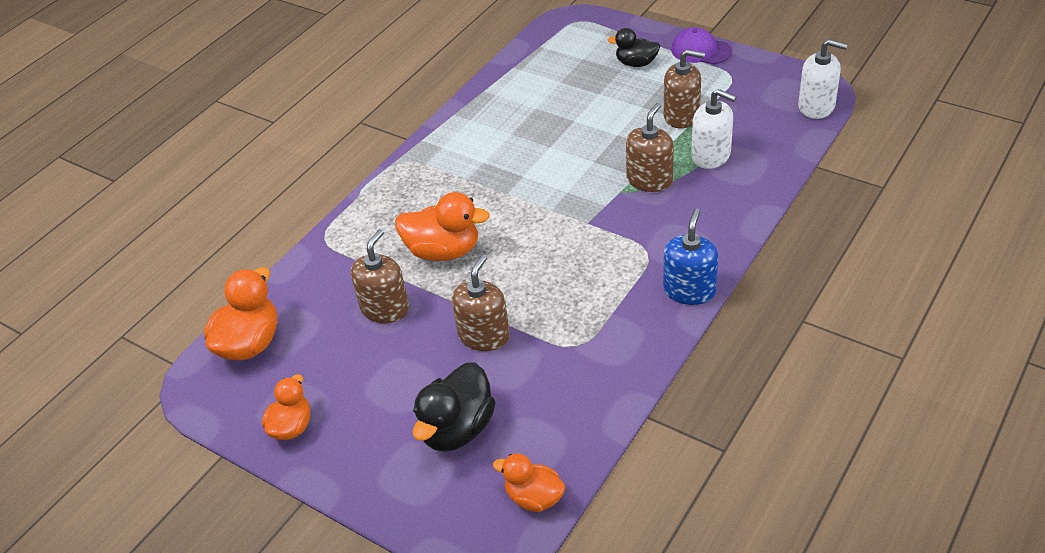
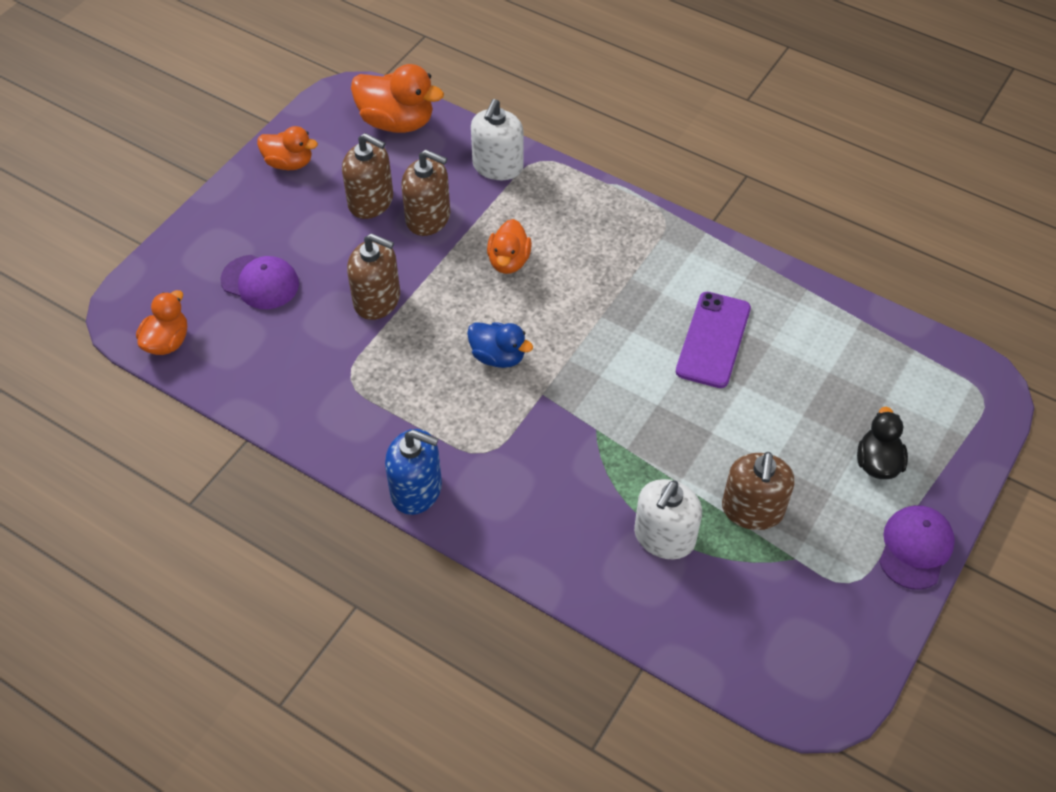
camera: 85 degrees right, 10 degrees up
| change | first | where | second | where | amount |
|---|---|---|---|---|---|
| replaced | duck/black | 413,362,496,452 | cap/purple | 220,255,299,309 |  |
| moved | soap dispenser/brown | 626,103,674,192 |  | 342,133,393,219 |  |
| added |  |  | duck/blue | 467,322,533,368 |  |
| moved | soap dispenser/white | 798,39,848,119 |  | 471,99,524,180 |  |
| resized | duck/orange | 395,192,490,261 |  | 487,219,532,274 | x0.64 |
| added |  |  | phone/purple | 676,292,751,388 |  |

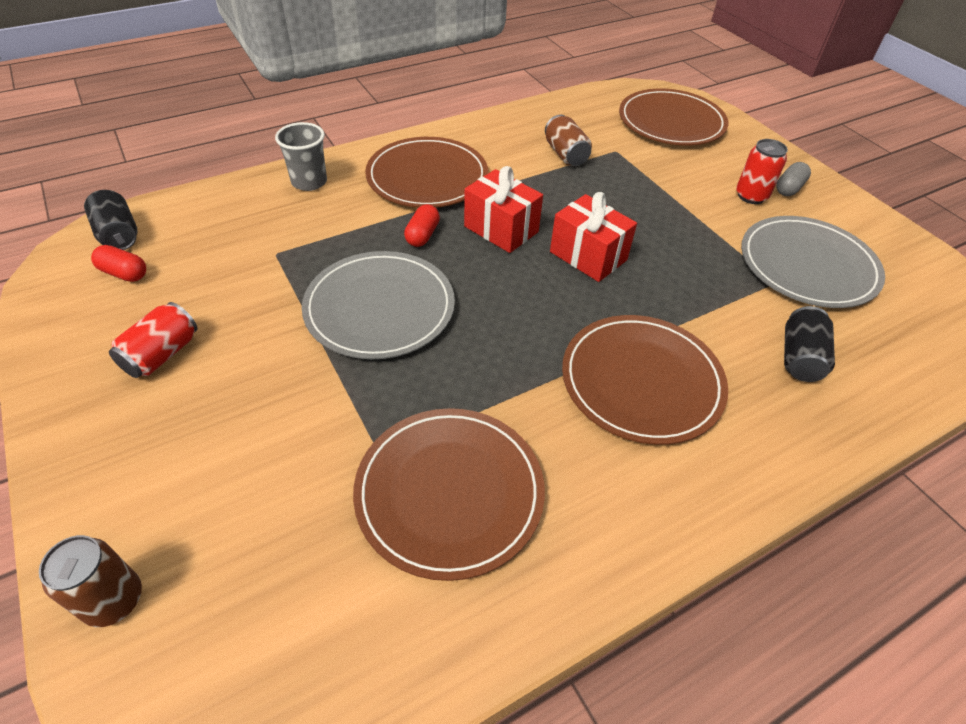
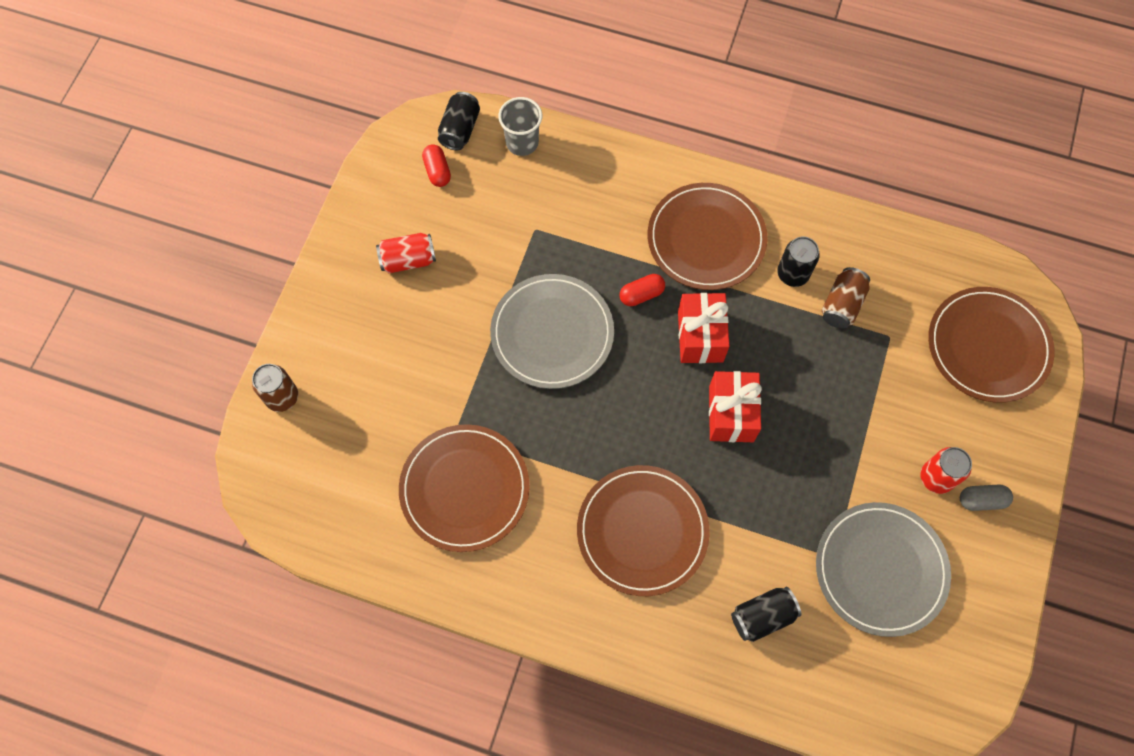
camera: 50 degrees right, 20 degrees up
| change | first | where | second | where | amount |
|---|---|---|---|---|---|
| moved | cup/grey | 275,122,327,191 |  | 498,97,542,156 |  |
| added |  |  | can/black | 777,236,820,287 |  |

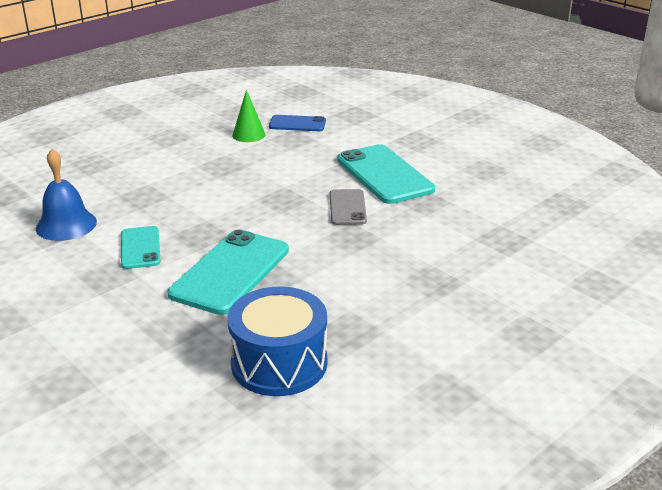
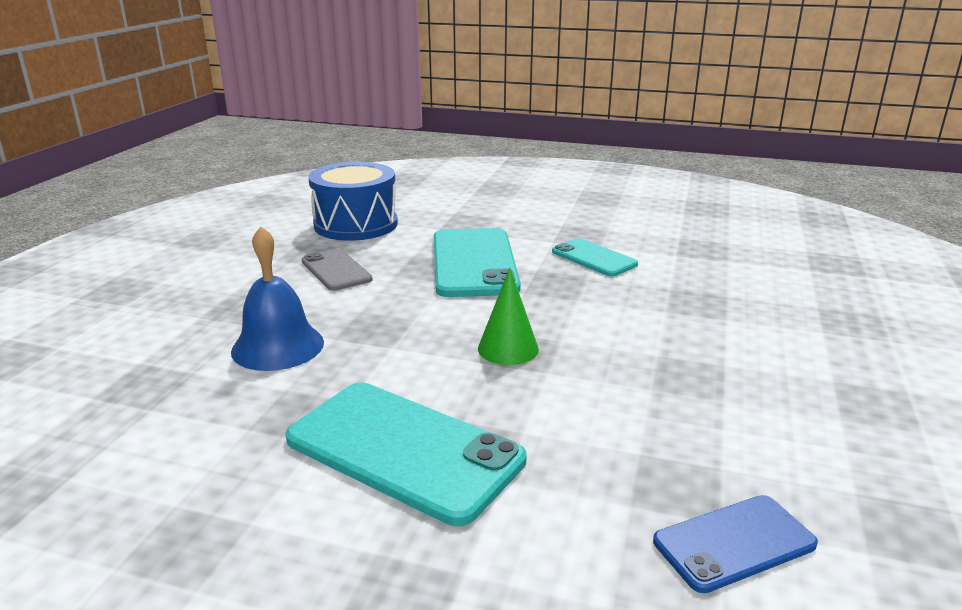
camera: 150 degrees right, 5 degrees down
| change | first | where | second | where | amount |
|---|---|---|---|---|---|
| moved | bell/blue | 36,149,97,241 |  | 231,226,324,371 |  |
| moved | phone/grey | 330,189,367,225 |  | 302,249,373,291 |  |
| moved | cone/green | 232,90,265,142 |  | 478,267,539,365 |  |

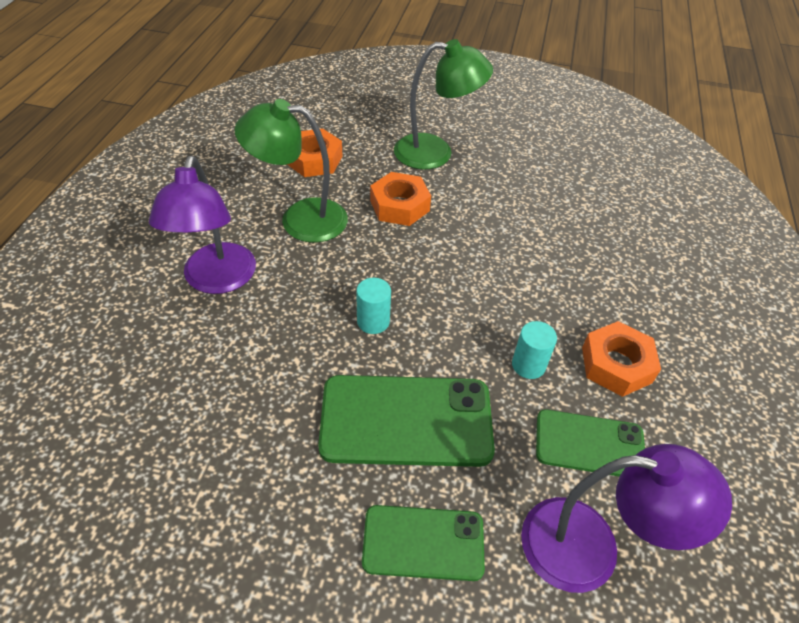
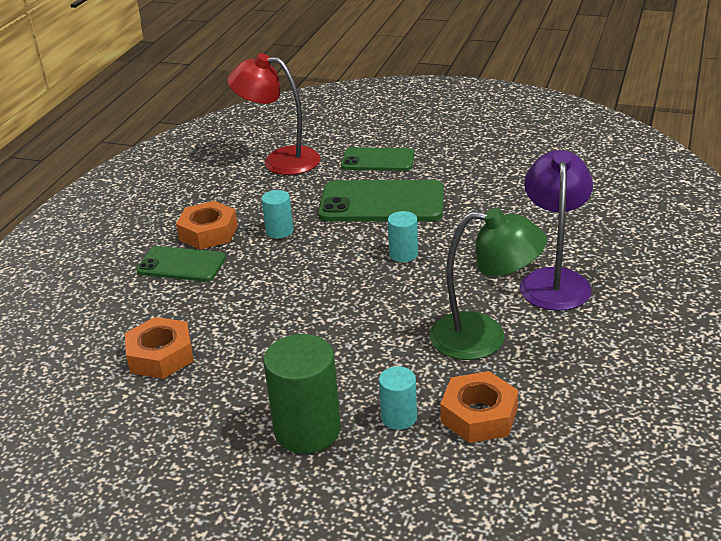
camera: 170 degrees left, 15 degrees down
| change | first | where | second | where | amount |
|---|---|---|---|---|---|
| moved | nut/orange | 370,172,431,226 |  | 125,317,194,379 |  |
| moved | phone/green | 536,409,645,477 |  | 136,246,226,282 |  |
| recoloured | lamp/purple | 521,444,732,593 | lamp/red | 227,53,321,175 |  |
| replaced | lamp/green | 394,39,493,169 | cylinder/green | 263,334,341,453 |  |
| added |  |  | cylinder/turquoise | 379,366,417,430 |  |

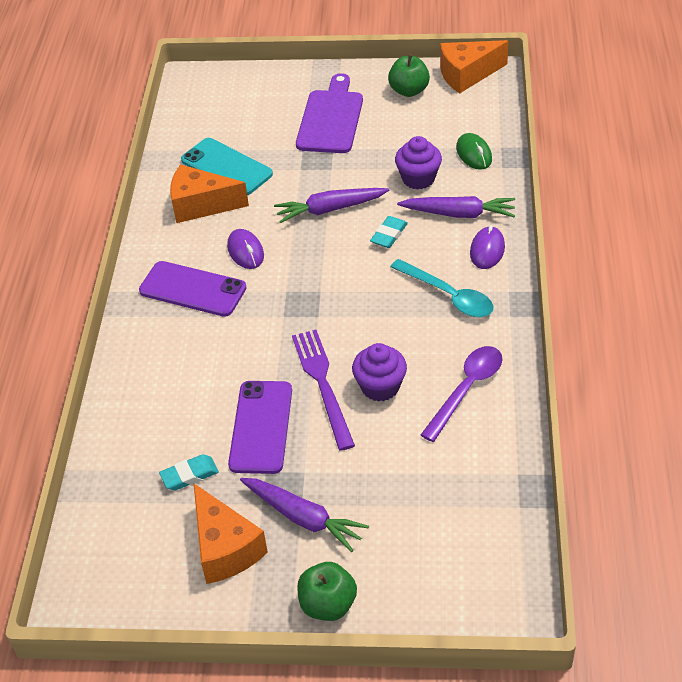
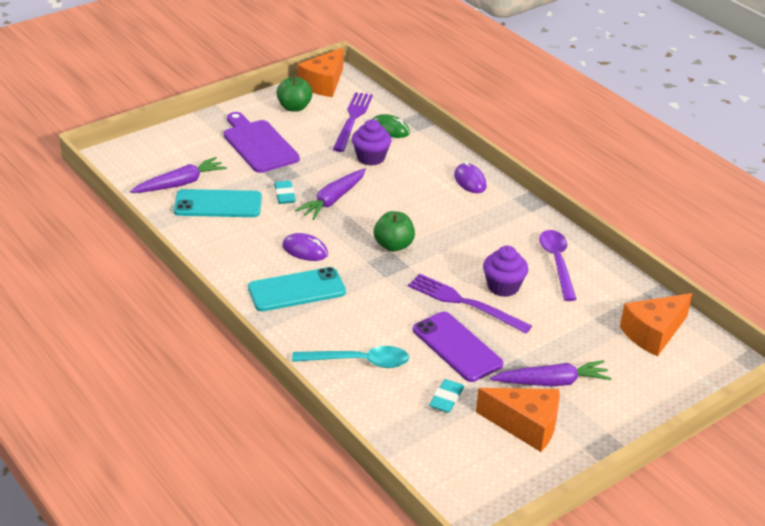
camera: 45 degrees left, 10 degrees down
| change | first | where | second | where | amount |
|---|---|---|---|---|---|
| moved | carrot/purple | 397,196,515,218 |  | 130,157,227,193 |  |
| recoloured | phone/purple | 139,261,247,317 | phone/turquoise | 248,267,346,311 |  |
| moved | eraser/turquoise | 370,216,408,248 |  | 274,181,296,204 |  |
| moved | spoon/turquoise | 390,259,493,317 |  | 292,346,409,368 |  |
| added |  |  | fork/purple | 333,92,373,152 |  |
| moved | apple/green | 297,562,357,621 |  | 374,211,415,252 |  |
| moved | cheese/orange | 170,164,249,223 |  | 620,293,693,357 |  |

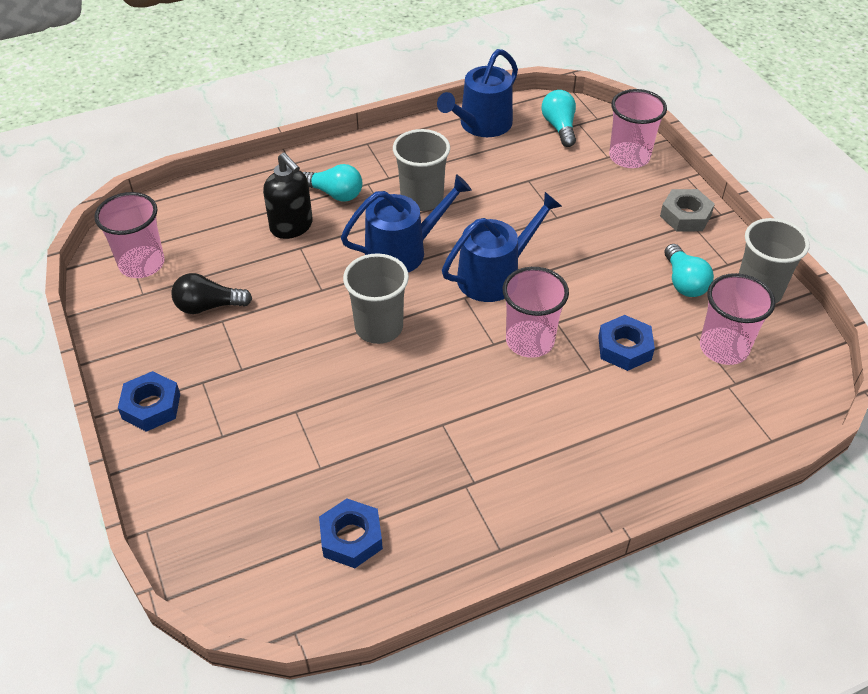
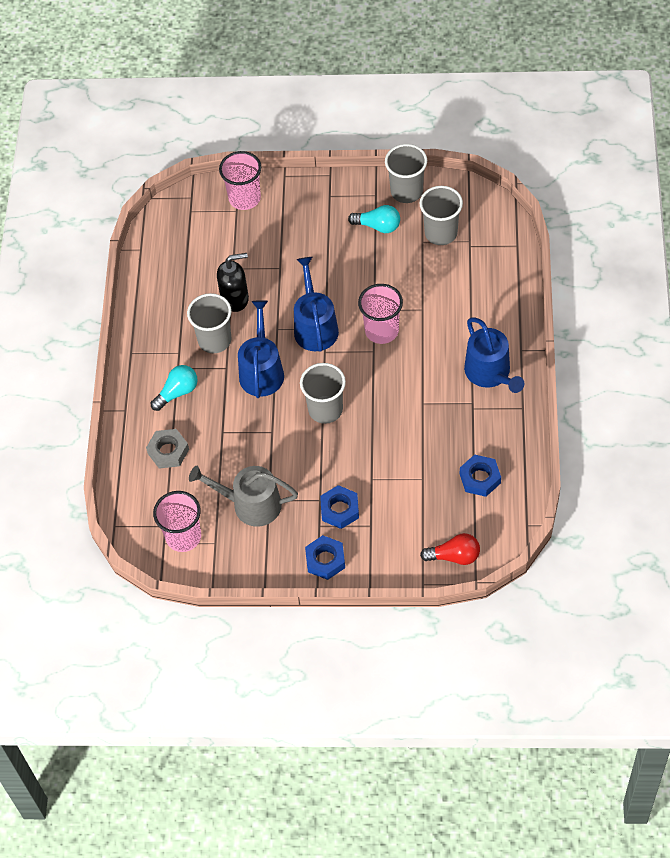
camera: 60 degrees left, 10 degrees up
| change | first | where | second | where | amount |
|---|---|---|---|---|---|
| moved | nut/grey | 660,189,715,232 |  | 146,429,189,469 |  |
| replaced | light bulb/black | 171,273,252,314 | watering can/grey | 189,466,298,527 |  |
| moved | soap dispenser/black | 263,153,313,239 |  | 217,253,249,312 |  |
| moved | nut/blue | 598,315,655,371 |  | 320,485,359,529 |  |
| recoloured | cup/pink | 700,273,775,365 | cup/grey | 419,186,463,245 |  |
| added |  |  | light bulb/red | 420,533,480,565 |  |
| moved | watering can/blue | 437,49,518,137 |  | 464,317,524,393 |  |
| removed | light bulb/turquoise | 541,90,576,147 |  |  |  |

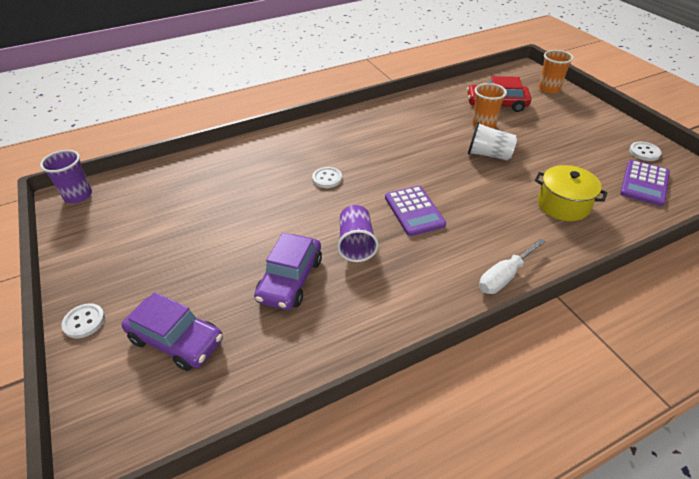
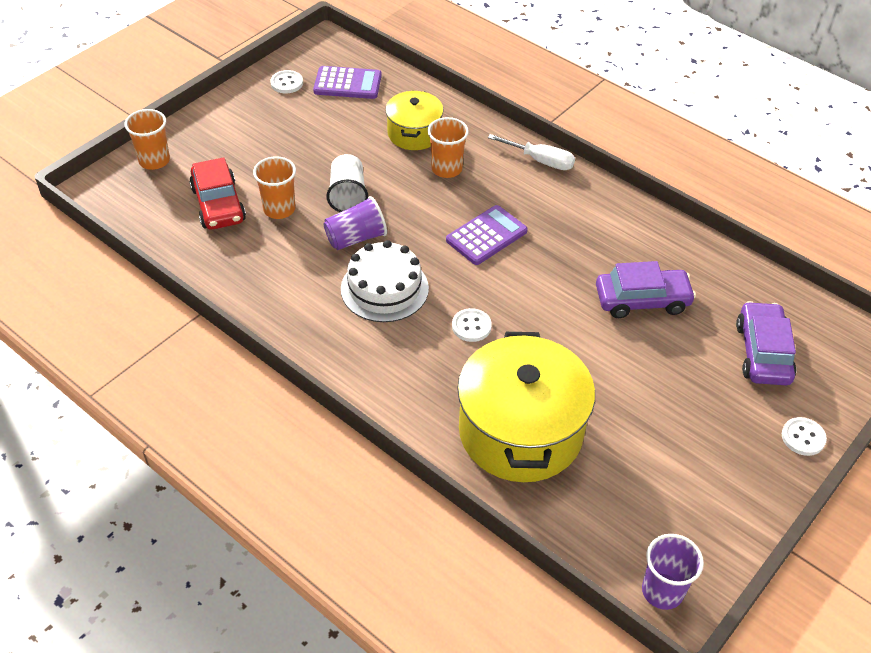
camera: 115 degrees left, 5 degrees up
| change | first | where | second | where | amount |
|---|---|---|---|---|---|
| moved | cup/purple | 337,205,378,262 |  | 324,196,387,250 |  |
| added |  |  | cake/white | 341,240,429,322 |  |
| added |  |  | cup/orange | 428,117,469,178 |  |
| added |  |  | pot/yellow | 457,332,595,482 |  |

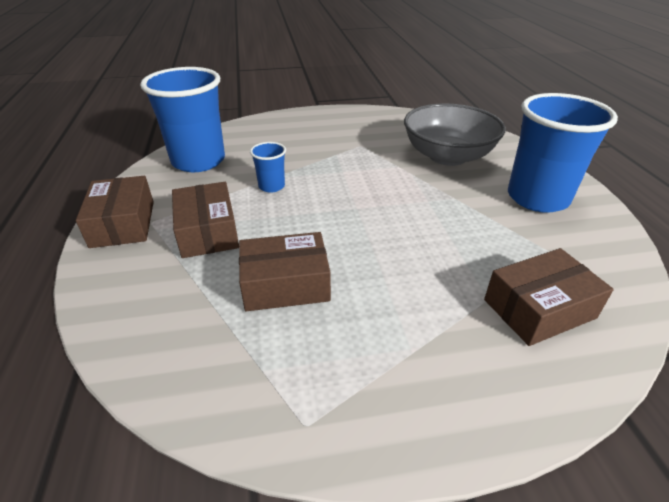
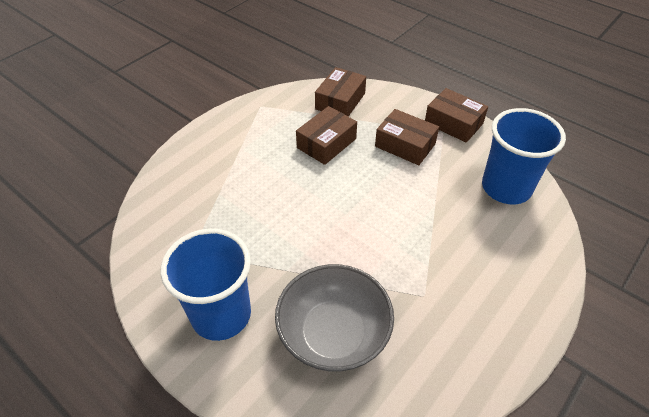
camera: 140 degrees right, 10 degrees up
| change | first | where | second | where | amount |
|---|---|---|---|---|---|
| moved | box/brown | 484,248,614,346 |  | 315,67,366,117 |  |
| removed | cup/blue | 250,142,286,193 |  |  |  |

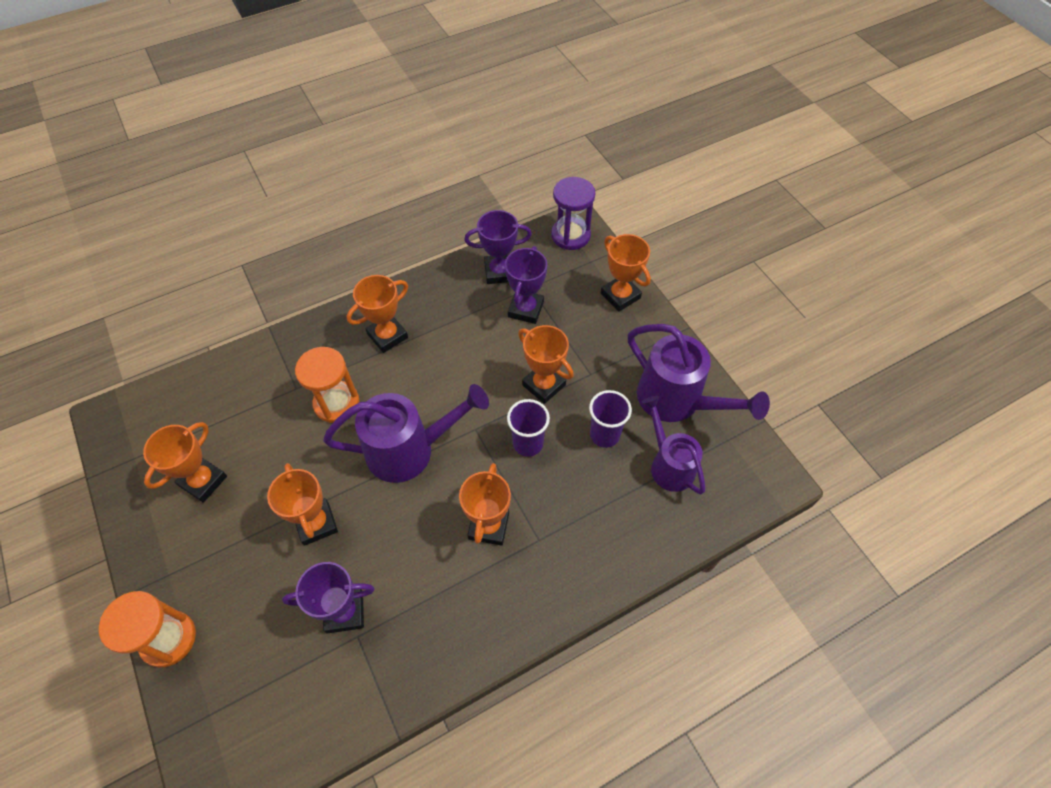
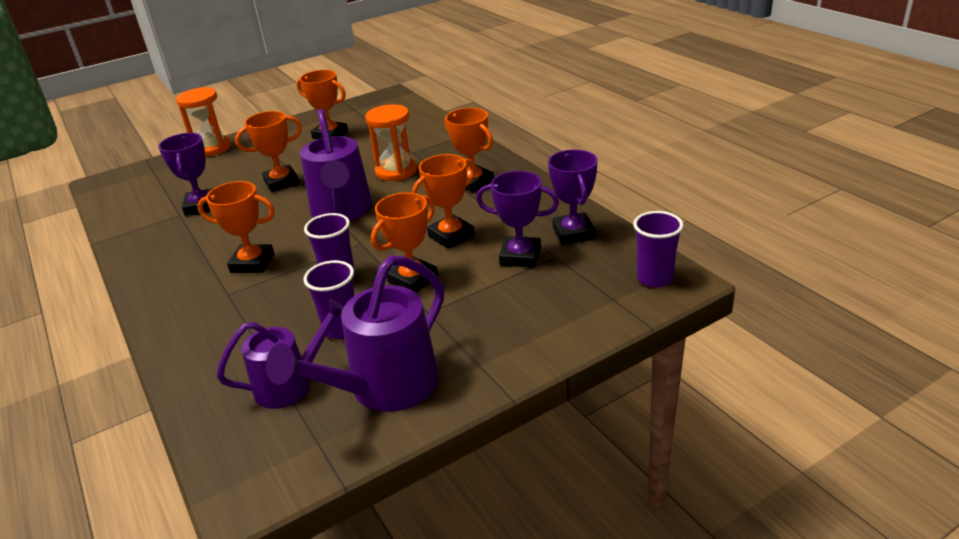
camera: 90 degrees right, 25 degrees down
| change | first | where | second | where | amount |
|---|---|---|---|---|---|
| moved | trophy/orange | 601,234,651,312 |  | 412,154,476,249 |  |
| replaced | hourglass/purple | 551,177,595,250 | cup/purple | 633,211,684,288 |  |

